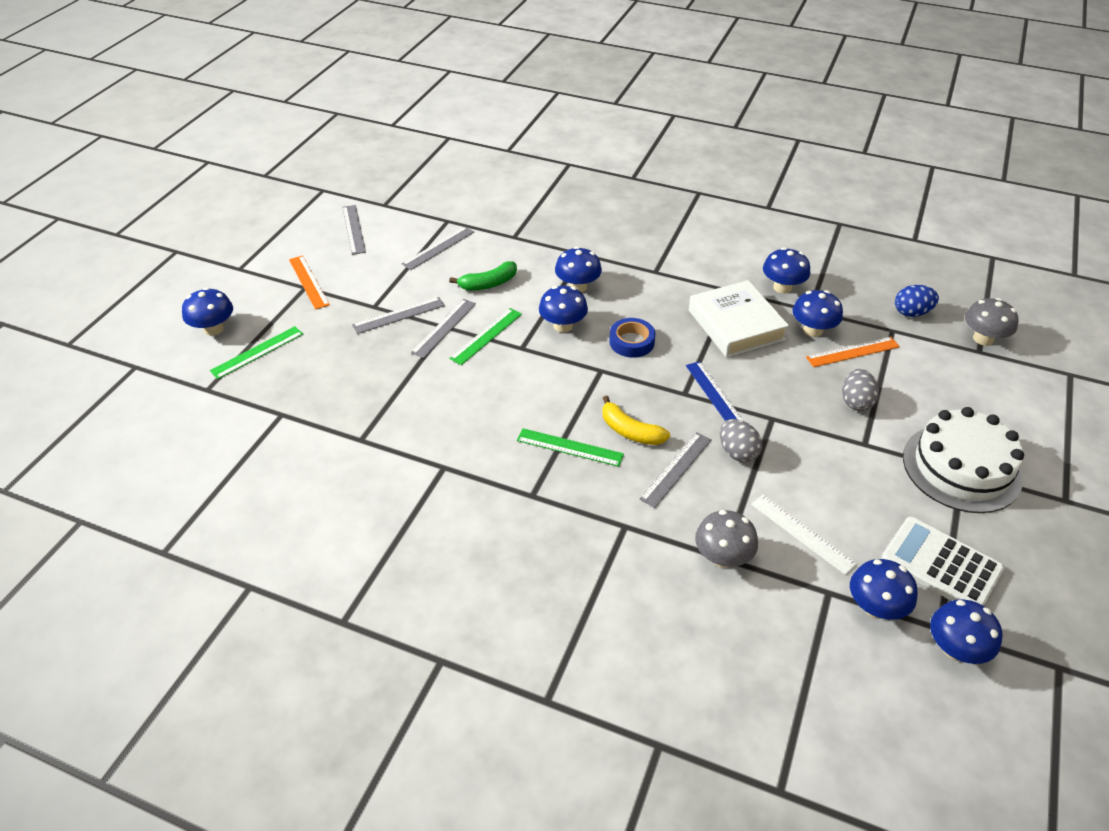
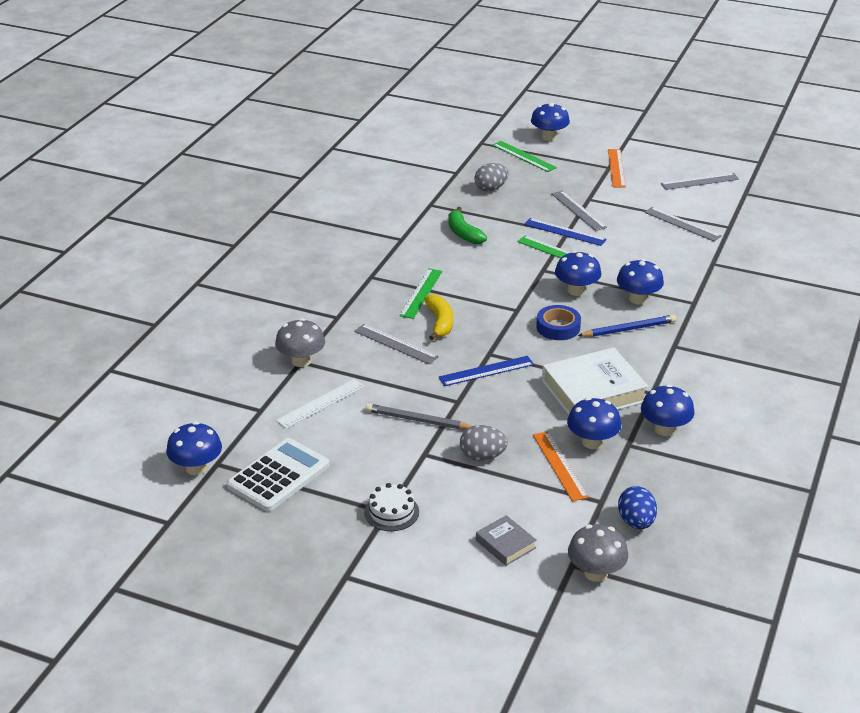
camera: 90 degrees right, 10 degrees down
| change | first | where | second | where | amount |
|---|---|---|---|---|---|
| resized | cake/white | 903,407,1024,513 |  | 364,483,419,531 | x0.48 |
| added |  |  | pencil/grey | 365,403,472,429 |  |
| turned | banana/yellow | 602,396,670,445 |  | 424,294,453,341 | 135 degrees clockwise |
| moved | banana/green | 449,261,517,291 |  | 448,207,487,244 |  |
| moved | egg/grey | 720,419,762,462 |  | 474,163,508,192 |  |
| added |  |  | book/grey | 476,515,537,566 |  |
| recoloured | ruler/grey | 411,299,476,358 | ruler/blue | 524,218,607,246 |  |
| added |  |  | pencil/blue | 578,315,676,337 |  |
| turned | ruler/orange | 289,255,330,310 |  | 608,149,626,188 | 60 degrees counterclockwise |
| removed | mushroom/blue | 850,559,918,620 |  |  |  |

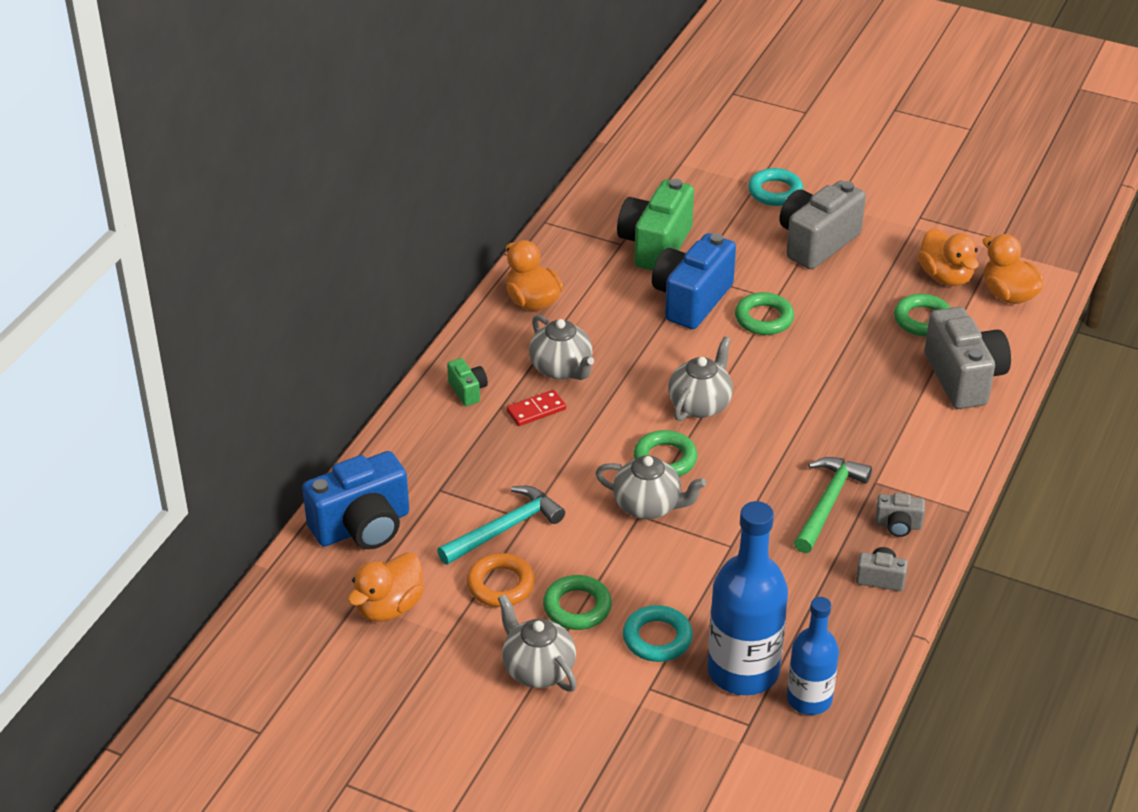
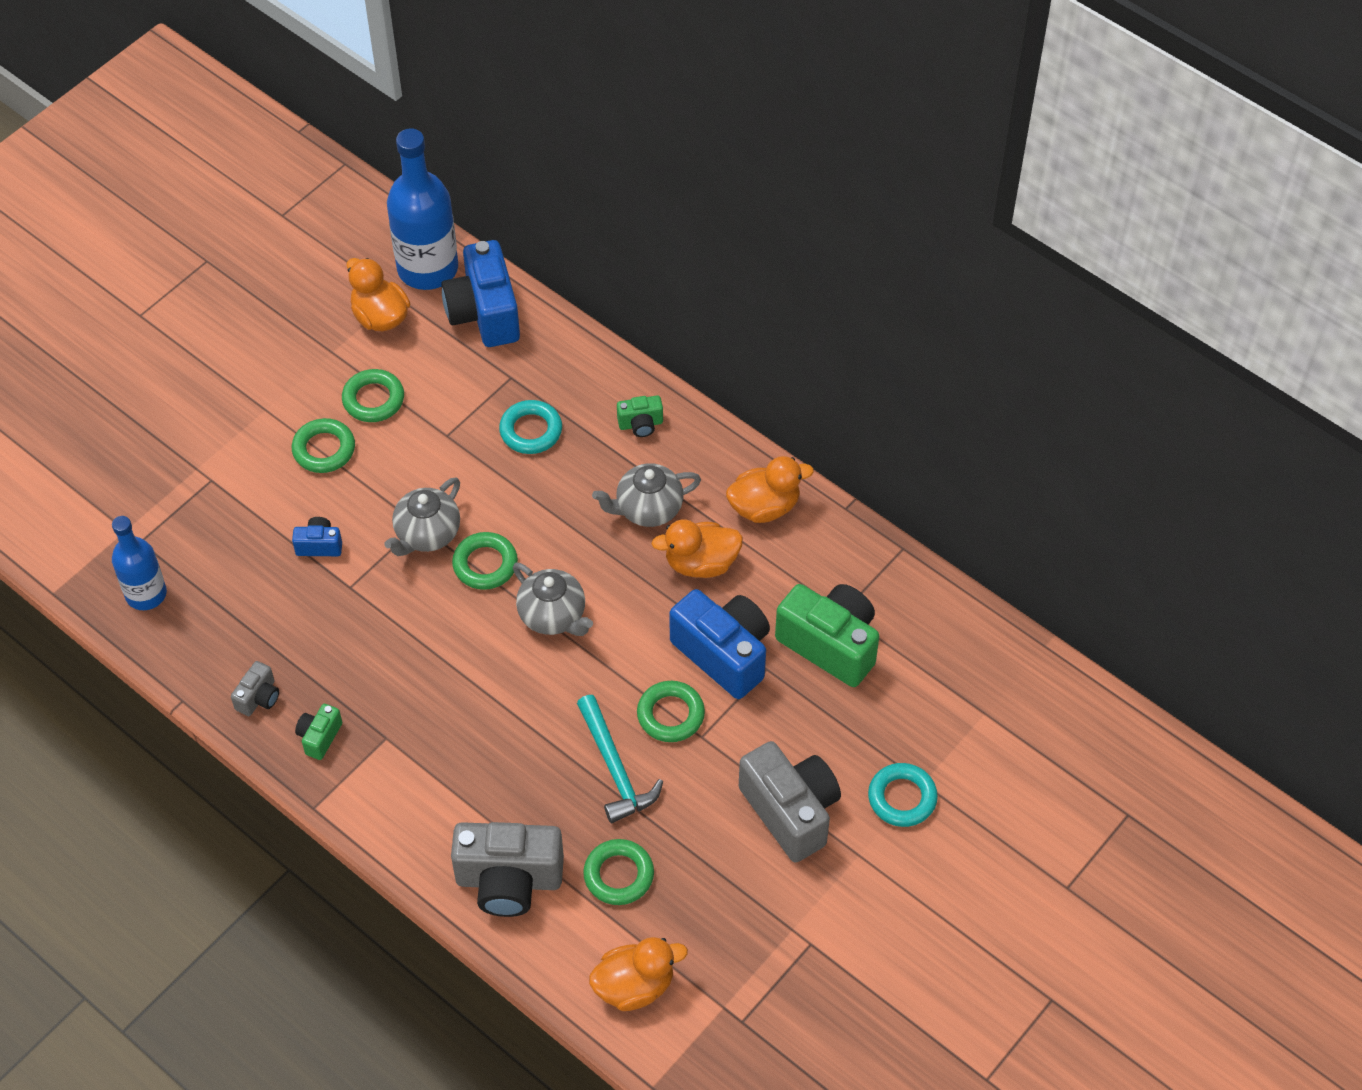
camera: 105 degrees right, 15 degrees up
| change | first | where | second | where | amount |
|---|---|---|---|---|---|
| added |  |  | camera/blue | 292,517,342,556 |  |
| recoloured | camera/grey | 875,493,925,537 | camera/green | 295,704,342,760 |  |
| recoloured | ring/orange | 467,553,535,607 | ring/green | 342,369,404,422 |  |
| moved | bottle/blue | 707,501,788,695 |  | 387,128,458,290 |  |
| moved | ring/turquoise | 623,605,693,662 |  | 499,400,562,454 |  |
| moved | hammer/turquoise | 437,486,565,565 |  | 577,695,663,823 |  |
| moved | duck/orange | 918,228,979,286 |  | 652,519,743,578 |  |
| removed | teapot/grey | 498,594,577,692 |  |  |  |
| removed | domino/red | 506,390,566,426 |  |  |  |
| removed | hammer/green | 794,457,872,553 |  |  |  |

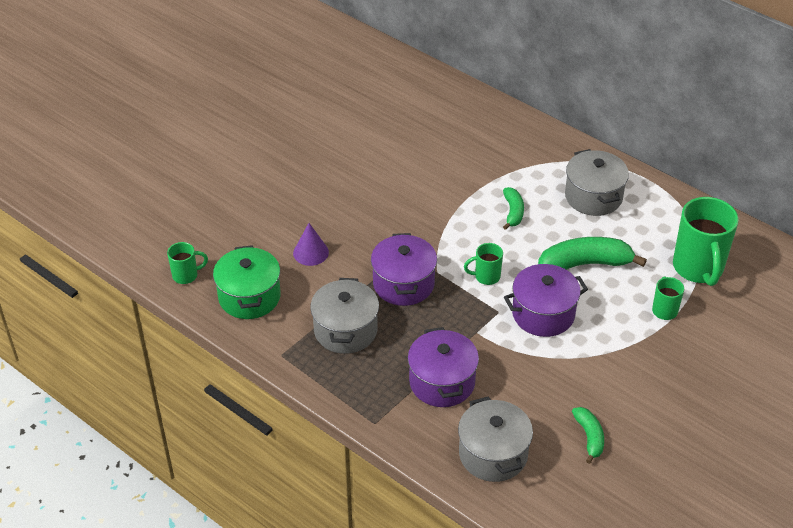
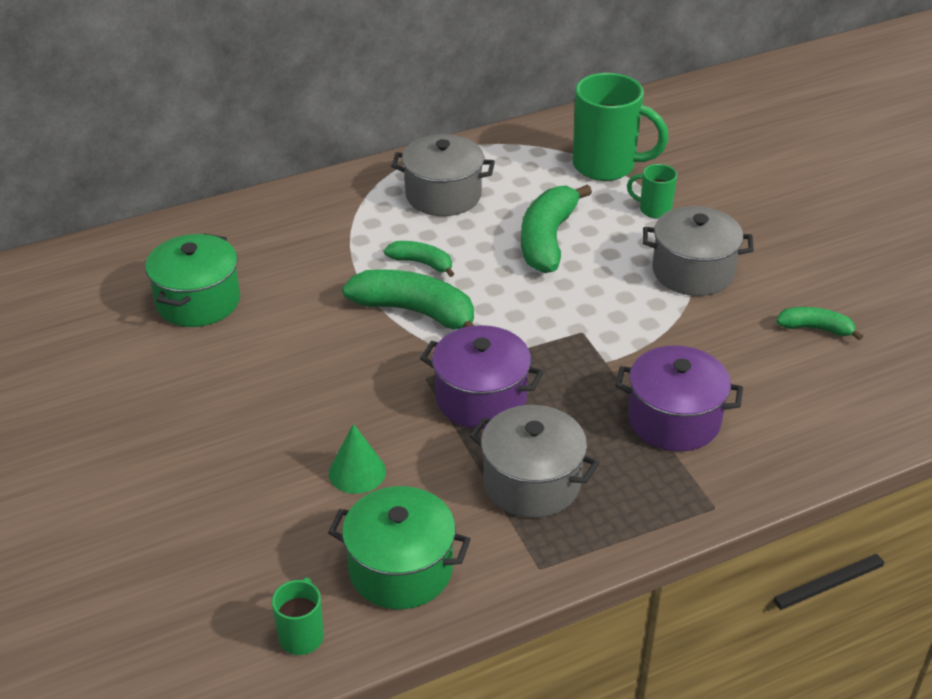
camera: 65 degrees left, 5 degrees down
| change | first | where | second | where | amount |
|---|---|---|---|---|---|
| added |  |  | pot/green | 145,233,240,327 |  |
| recoloured | cone/purple | 293,223,329,266 | cone/green | 329,424,386,494 |  |
| added |  |  | banana/green | 342,269,474,330 |  |
| moved | pot/grey | 458,396,533,482 |  | 643,206,754,296 |  |
| removed | mug/green | 464,243,503,285 |  |  |  |
| removed | pot/purple | 504,264,588,337 |  |  |  |

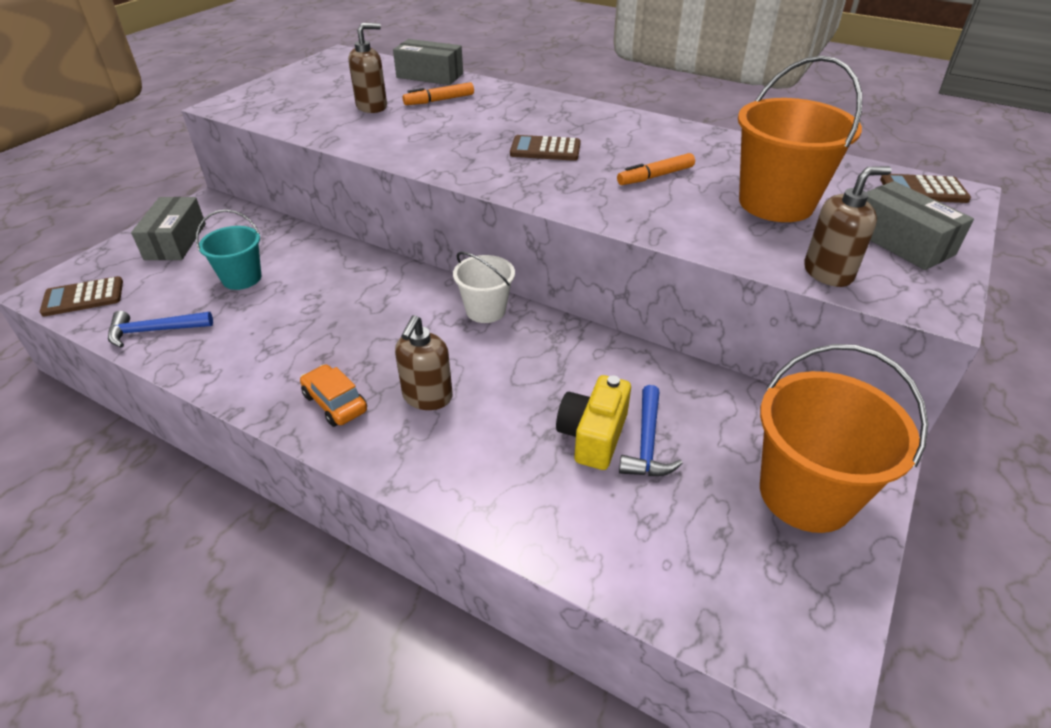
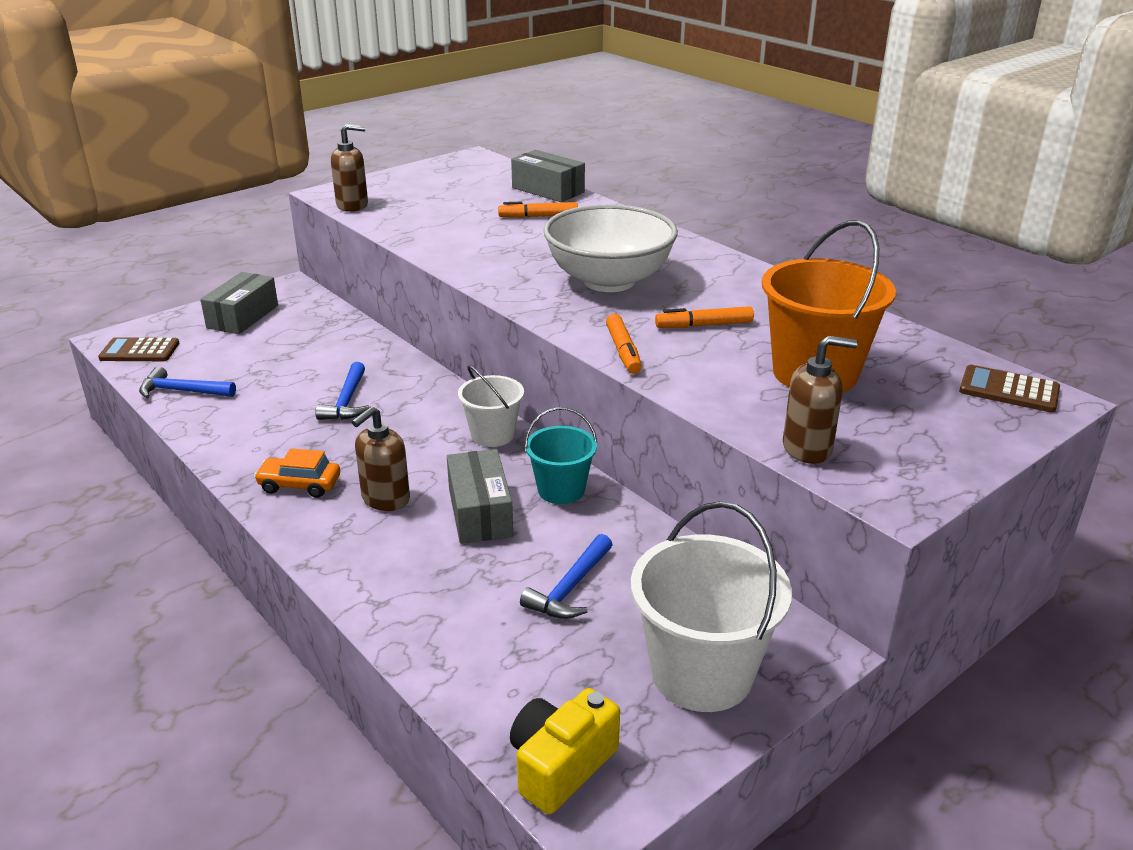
camera: 20 degrees right, 10 degrees down
| change | first | where | second | where | amount |
|---|---|---|---|---|---|
| turned | car/orange | 300,365,367,427 |  | 254,448,340,498 | 60 degrees counterclockwise |
| added |  |  | hammer/blue | 315,362,369,420 |  |
| moved | soap dispenser/brown | 348,23,387,113 |  | 331,124,368,212 |  |
| moved | box/grey | 867,181,974,270 |  | 447,449,513,544 |  |
| moved | camera/yellow | 556,375,631,470 |  | 510,688,620,814 |  |
| moved | bucket/turquoise | 196,210,261,290 |  | 525,407,597,504 |  |
| replaced | calculator/brown | 510,135,581,161 | bowl/white | 543,204,678,292 |  |
| added |  |  | marker/orange | 606,314,642,374 |  |
| recoloured | bucket/orange | 760,344,928,533 | bucket/white | 631,501,792,712 |  |

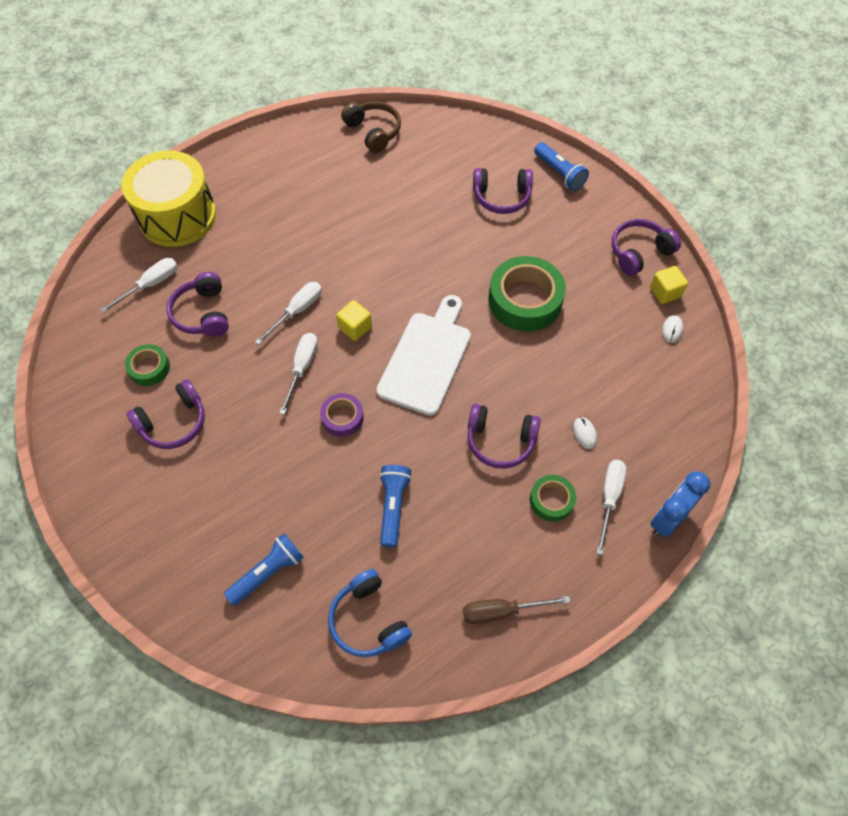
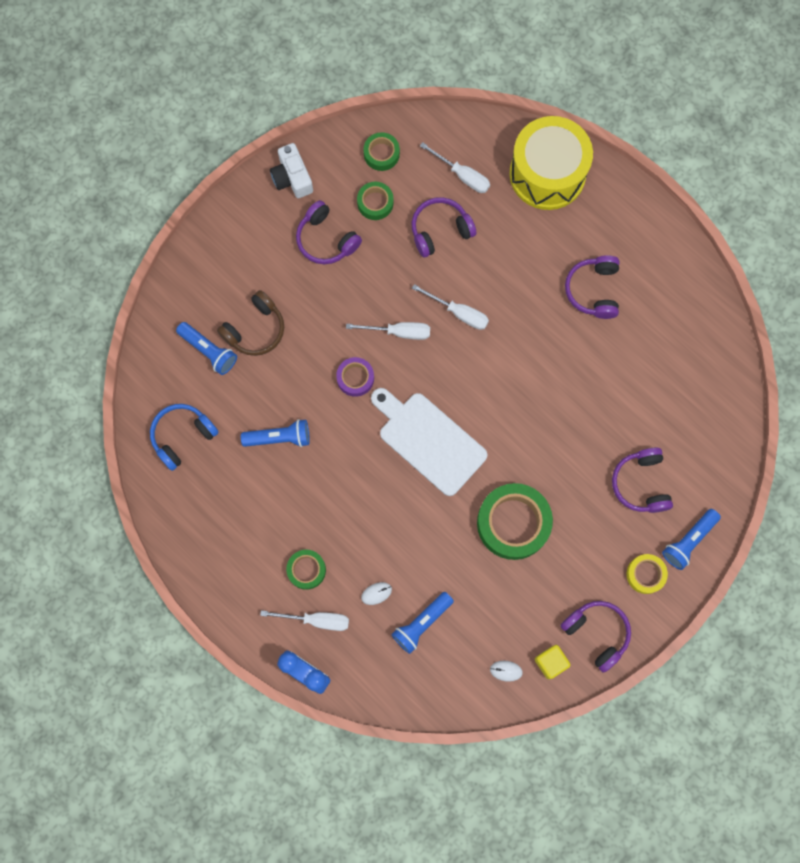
camera: 80 degrees right, 15 degrees up
| change | first | where | second | where | amount |
|---|---|---|---|---|---|
| moved | headphones/brown | 341,101,401,153 |  | 217,290,284,356 |  |
| added |  |  | camera/white | 270,143,313,198 |  |
| added |  |  | tape/green | 364,132,400,171 |  |
| turned | cutting board/white | 376,295,471,416 |  | 371,388,487,496 | 150 degrees counterclockwise |
| added |  |  | flashlight/blue | 391,592,454,654 |  |
| moved | headphones/purple | 468,404,540,469 |  | 565,255,619,319 |  |
| added |  |  | tape/yellow | 627,554,668,594 |  |
| removed | cube/yellow | 336,300,372,341 |  |  |  |
| removed | screwdriver/brown | 463,596,571,624 |  |  |  |

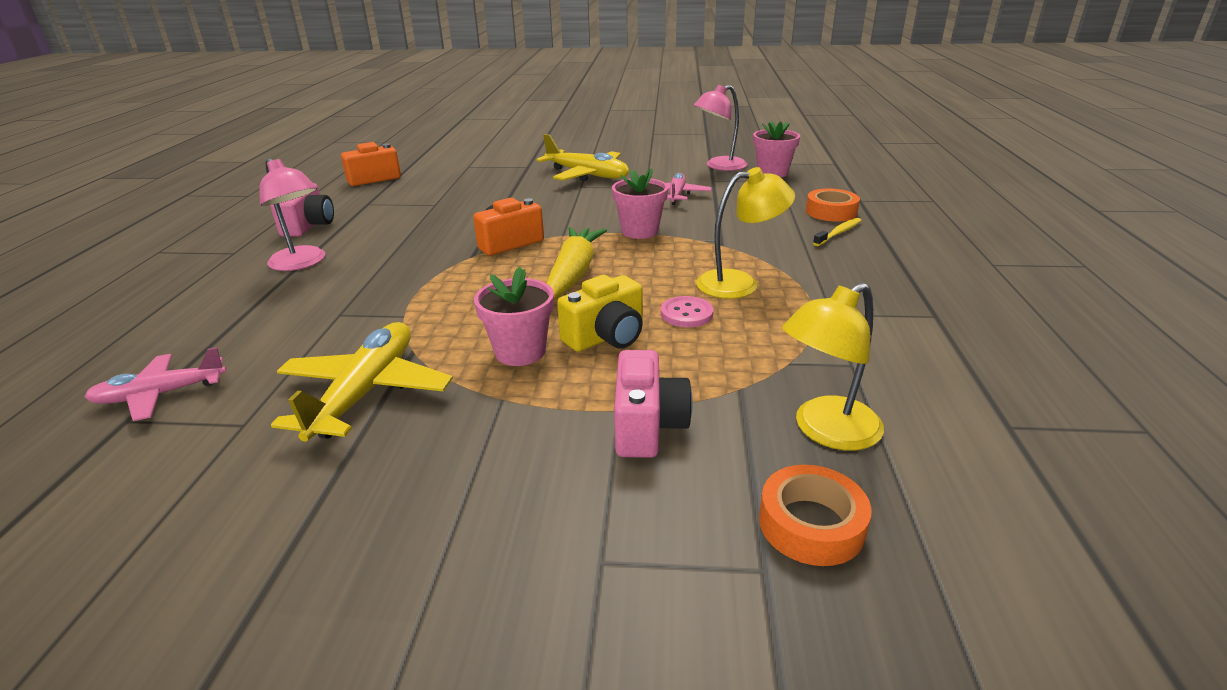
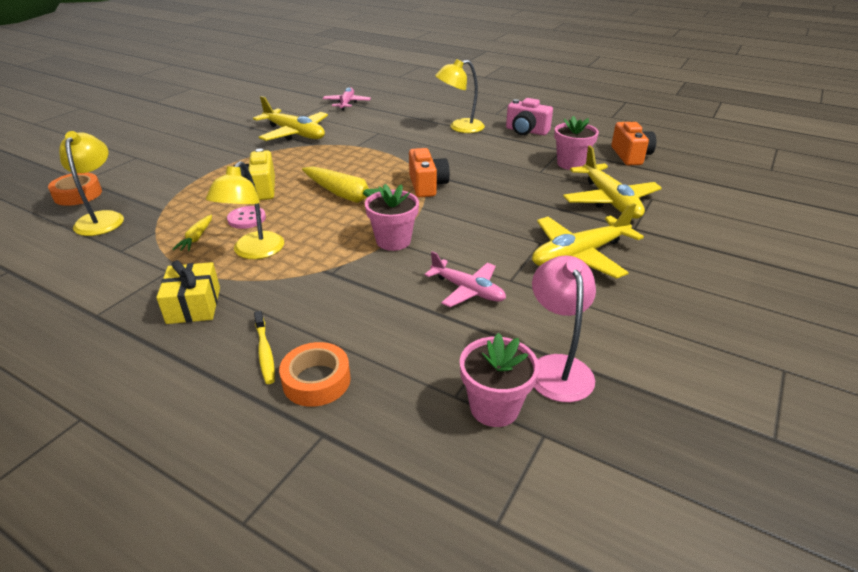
camera: 115 degrees right, 5 degrees up
| change | first | where | second | where | amount |
|---|---|---|---|---|---|
| added |  |  | gift/yellow | 156,260,220,324 |  |
| added |  |  | carrot/yellow | 172,215,212,251 |  |
| recoloured | lamp/pink | 259,158,325,271 | lamp/yellow | 435,59,485,133 |  |
| moved | flower pot/pink | 474,267,554,366 |  | 554,116,599,170 |  |
| added |  |  | plane/yellow | 563,146,662,219 |  |
| removed | camera/pink | 614,350,693,458 |  |  |  |

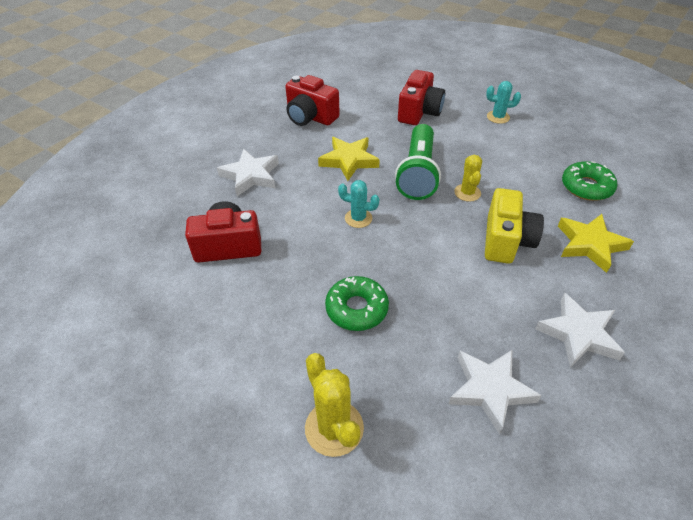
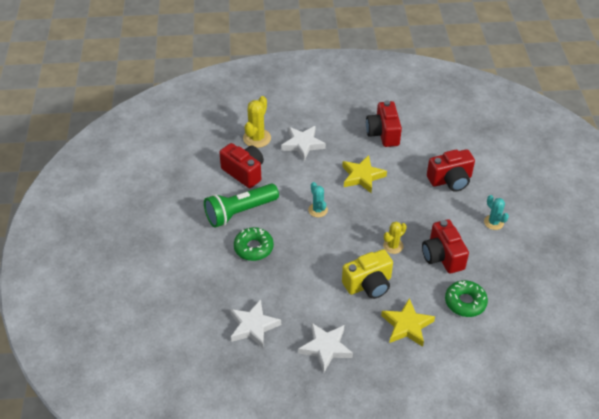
camera: 50 degrees right, 0 degrees up
| change | first | where | second | where | amount |
|---|---|---|---|---|---|
| moved | flashlight/green | 395,124,441,200 |  | 204,183,279,228 |  |
| moved | cactus/yellow | 305,353,364,457 |  | 243,96,271,148 |  |
| added |  |  | camera/red | 422,219,469,274 |  |

